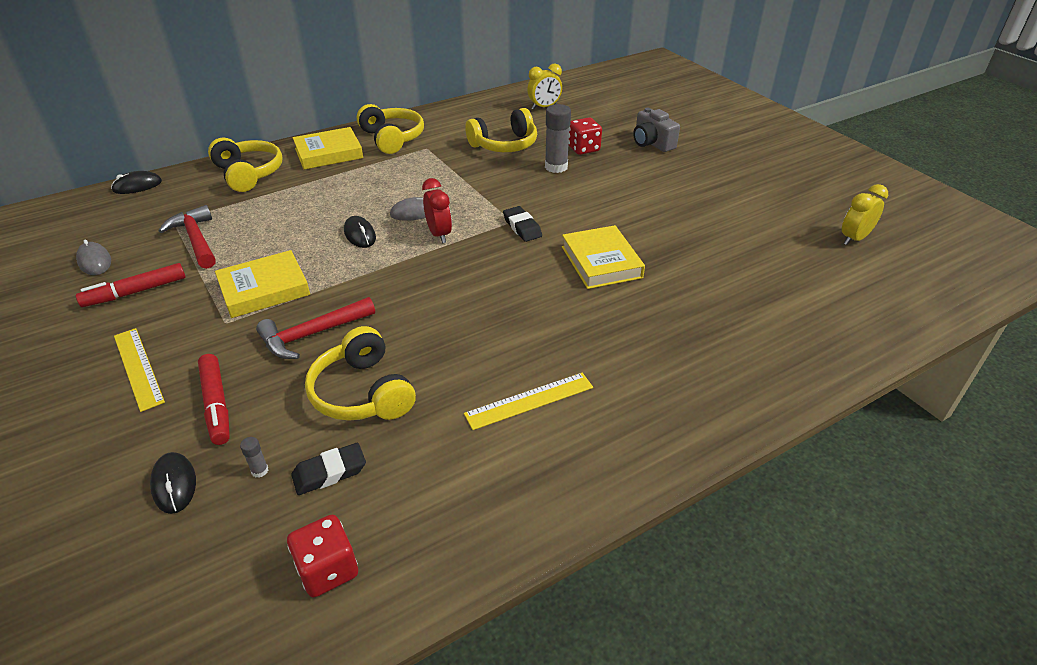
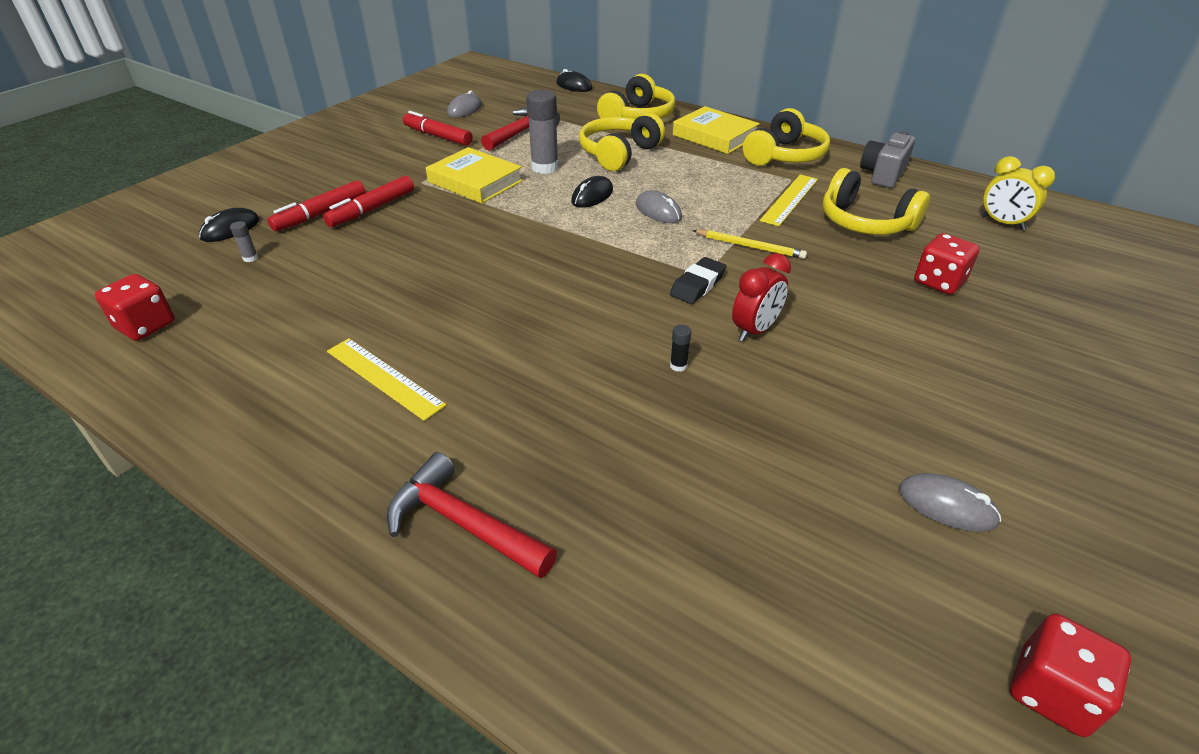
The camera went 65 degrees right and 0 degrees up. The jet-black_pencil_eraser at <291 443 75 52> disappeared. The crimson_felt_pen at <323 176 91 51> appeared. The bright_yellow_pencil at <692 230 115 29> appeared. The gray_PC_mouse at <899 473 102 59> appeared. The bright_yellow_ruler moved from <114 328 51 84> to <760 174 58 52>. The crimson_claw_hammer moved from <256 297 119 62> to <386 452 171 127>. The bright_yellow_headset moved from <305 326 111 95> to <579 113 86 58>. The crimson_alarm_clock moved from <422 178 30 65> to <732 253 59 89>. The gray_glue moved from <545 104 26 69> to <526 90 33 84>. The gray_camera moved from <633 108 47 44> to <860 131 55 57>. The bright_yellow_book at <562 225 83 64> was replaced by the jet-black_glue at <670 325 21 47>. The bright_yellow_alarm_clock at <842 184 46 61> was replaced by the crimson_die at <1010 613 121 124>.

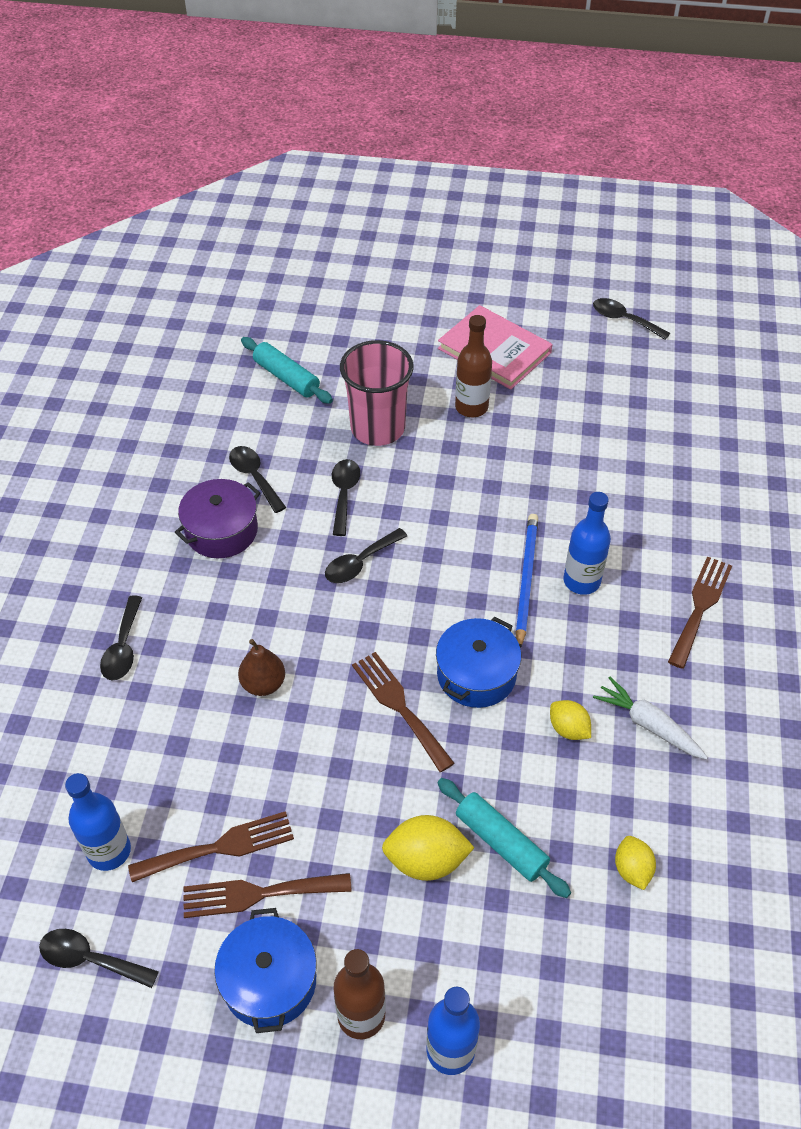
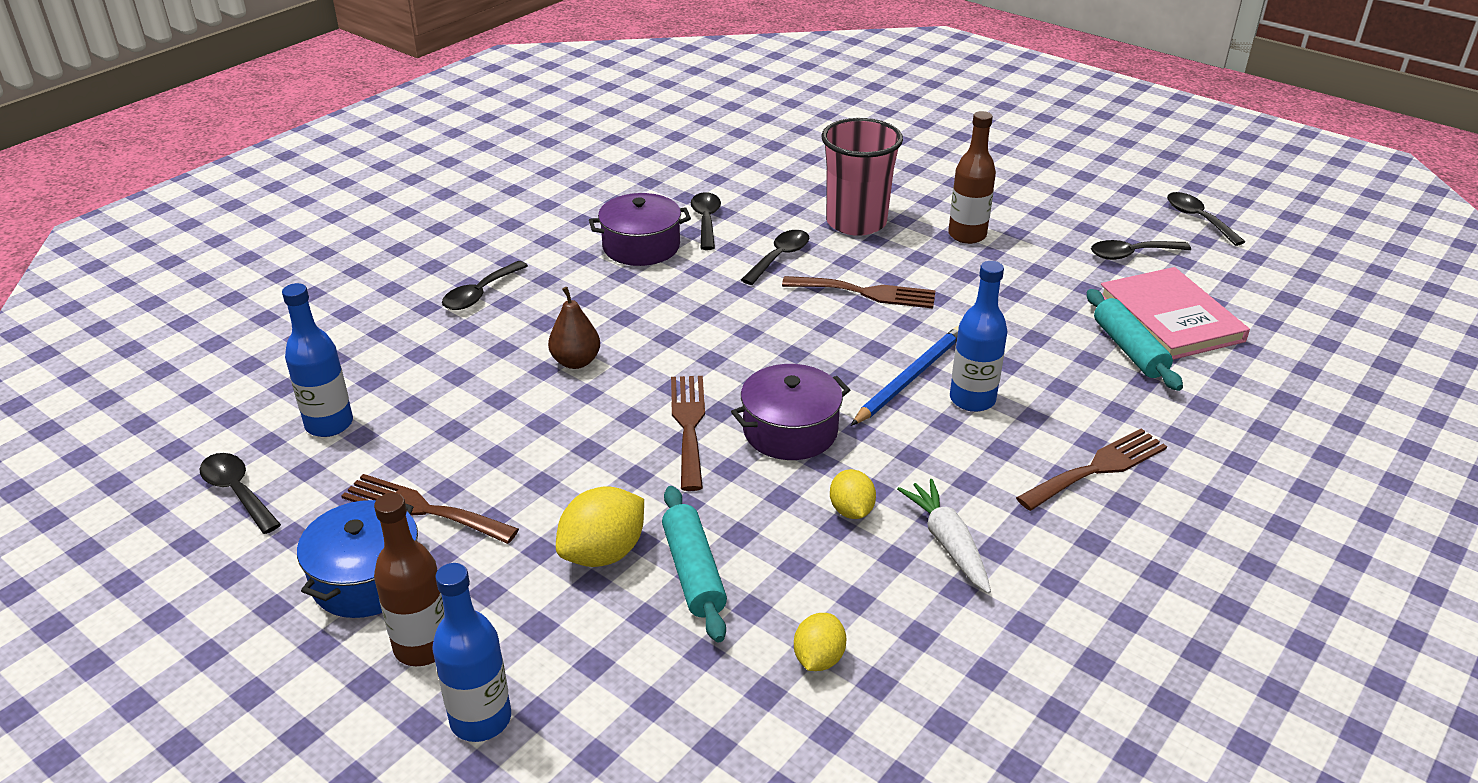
The camera went 30 degrees right and 15 degrees down. The dark_brown_dinner_fork moved from <128 811 166 71> to <782 276 154 32>. The turquoise_pastry_roller moved from <241 337 92 67> to <1087 289 96 102>. The jet-black_tablespoon moved from <325 528 82 55> to <1091 240 100 20>. The pink_book moved from <438 305 115 85> to <1101 267 149 93>. The royal_blue_pot at <436 617 85 91> became the purple_pot at <731 364 119 96>. The bright_yellow_toy_lemon at <382 815 93 66> turned 75 degrees counterclockwise.

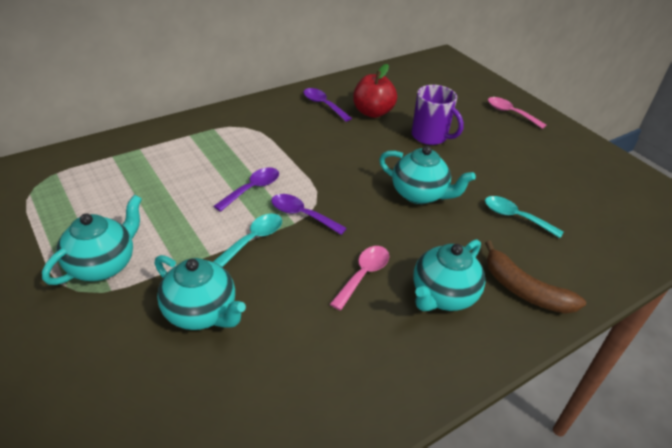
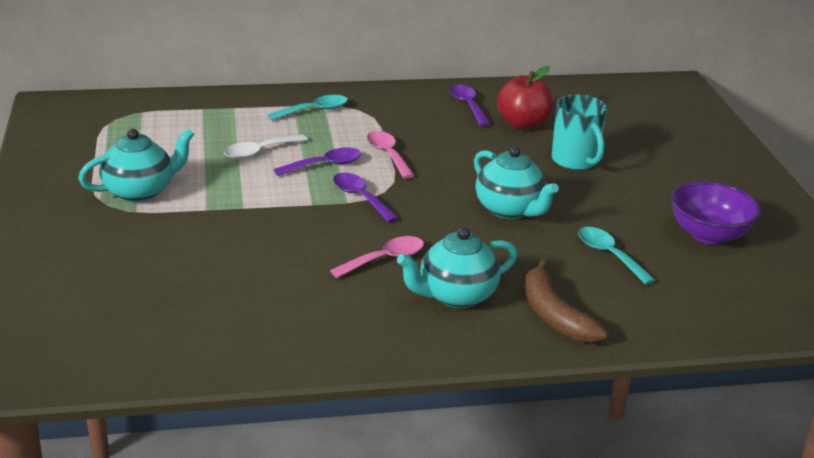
The camera went 25 degrees right and 10 degrees down. The turquoise_teapot at <155 255 91 75> disappeared. The white_tablespoon at <224 135 84 24> appeared. The purple_bowl at <671 181 90 64> appeared. The turquoise_tablespoon moved from <213 214 69 53> to <268 95 80 25>. The pink_tablespoon moved from <488 97 58 32> to <367 131 48 48>. The purple_tea_mug at <411 85 53 60> became the turquoise_tea_mug at <551 95 56 75>.

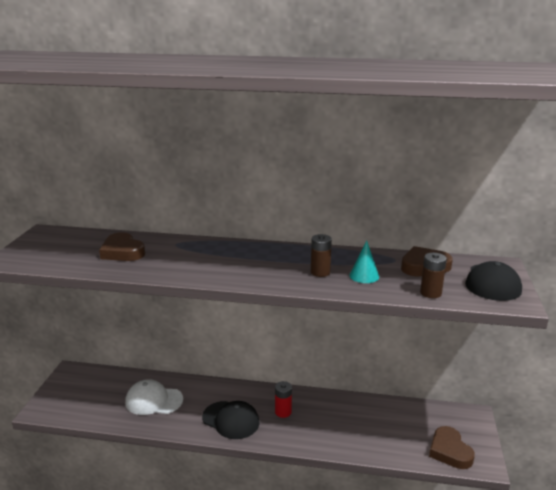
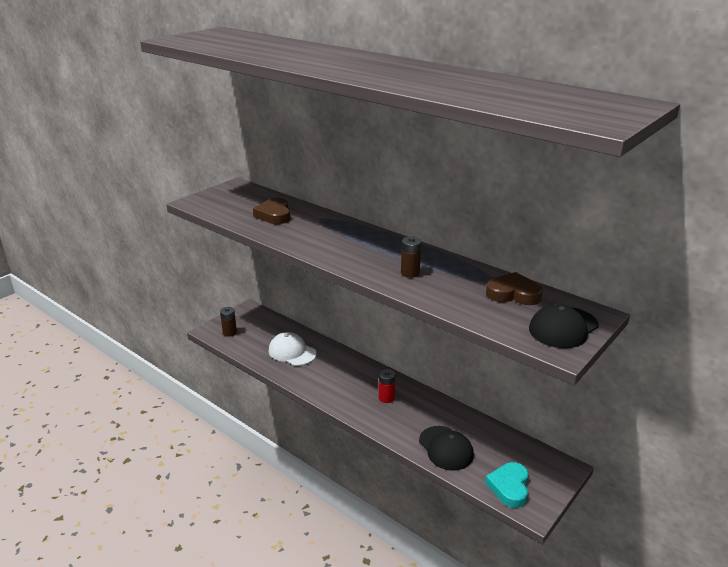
The camera went 30 degrees right and 5 degrees up. The turquoise_cone_shape at <349 241 30 42> disappeared. The jet-black_cap moved from <202 401 58 38> to <419 426 55 45>. The dark_brown_power_cell moved from <420 253 27 45> to <220 307 17 30>. The dark_brown_heart_shape at <429 426 46 43> became the turquoise_heart_shape at <485 462 43 46>.

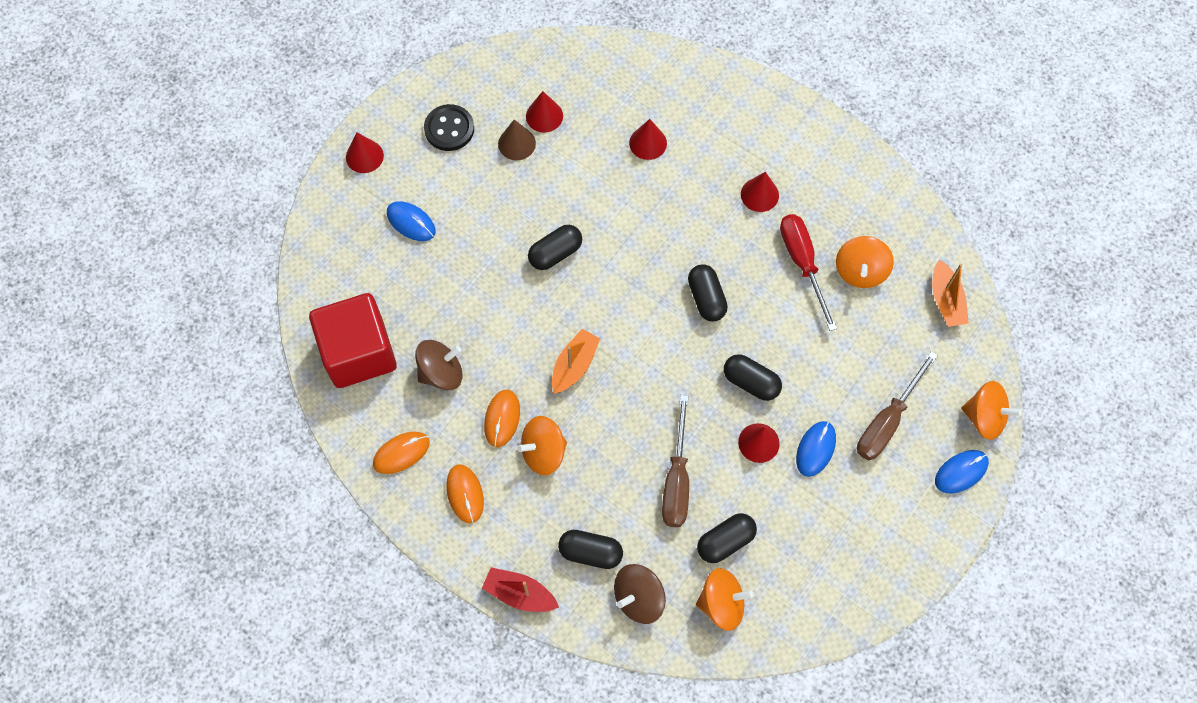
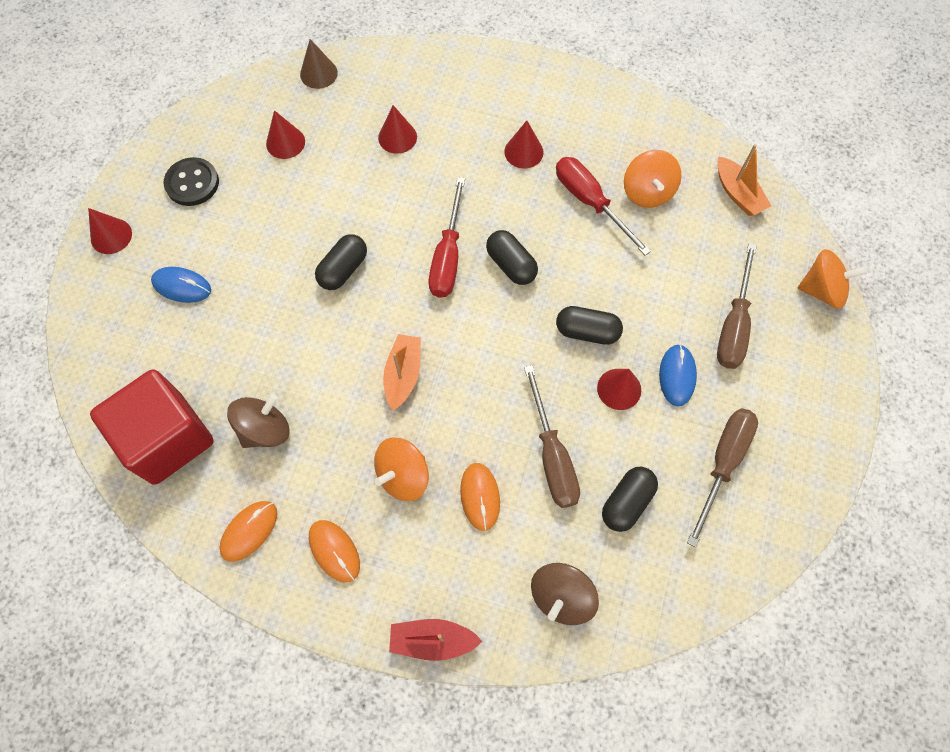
The camera went 20 degrees left and 0 degrees up. The jet-black_pill_shape at <558 530 65 39> disappeared. The orange-coloured_whirligig at <696 568 58 63> disappeared. The royal_blue_PC_mouse at <935 450 54 44> disappeared. The crimson_screwdriver at <428 177 37 121> appeared. The dark_brown_screwdriver at <687 408 71 139> appeared. The orange-coloured_PC_mouse moved from <484 390 36 57> to <460 463 40 68>. The dark_brown_cone_shape moved from <498 119 38 41> to <300 39 38 50>.

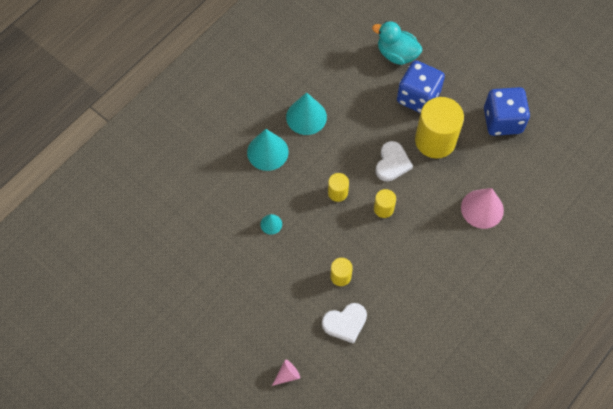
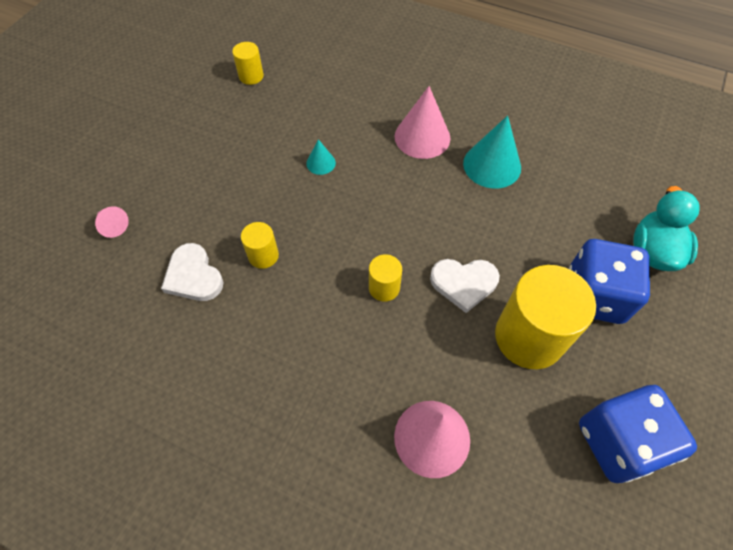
The camera went 75 degrees right and 5 degrees down. The bright_yellow_cylinder moved from <328 173 21 29> to <232 42 32 43>. The turquoise_cone_shape at <247 129 41 42> became the pink_cone_shape at <395 86 55 73>.

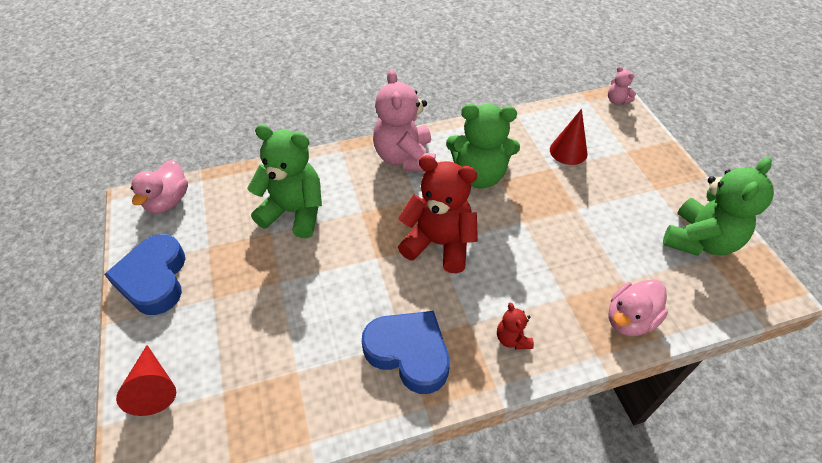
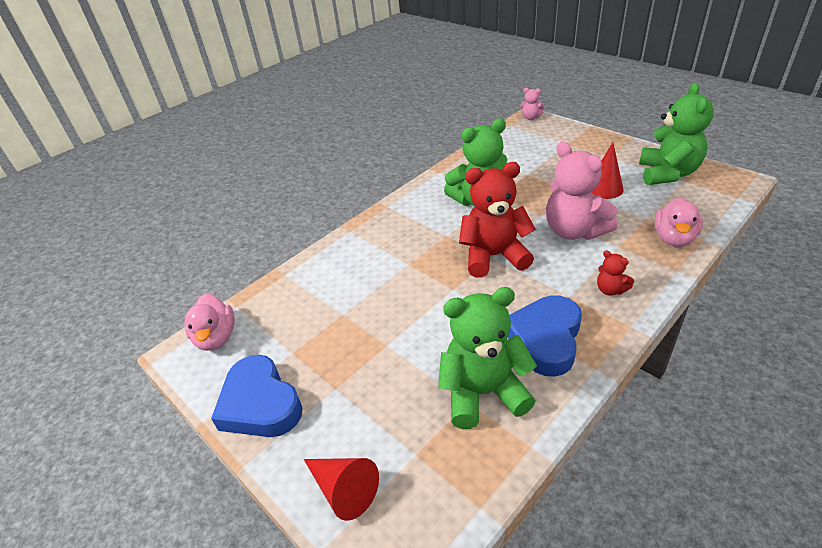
The camera went 25 degrees left and 10 degrees down. The leaf-green_stuffed_bear moved from <247 125 75 113> to <438 287 99 142>. The pink_stuffed_bear moved from <373 69 62 103> to <546 142 72 98>. The crimson_cone_shape moved from <550 109 38 56> to <591 142 33 57>. The royal_blue_heart_shape at <362 311 88 83> turned 75 degrees counterclockwise.

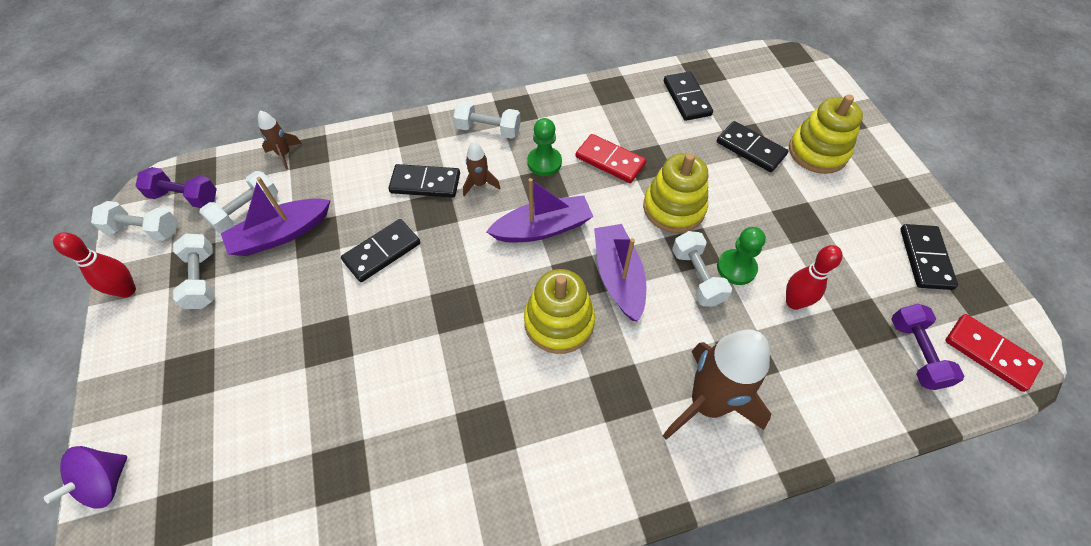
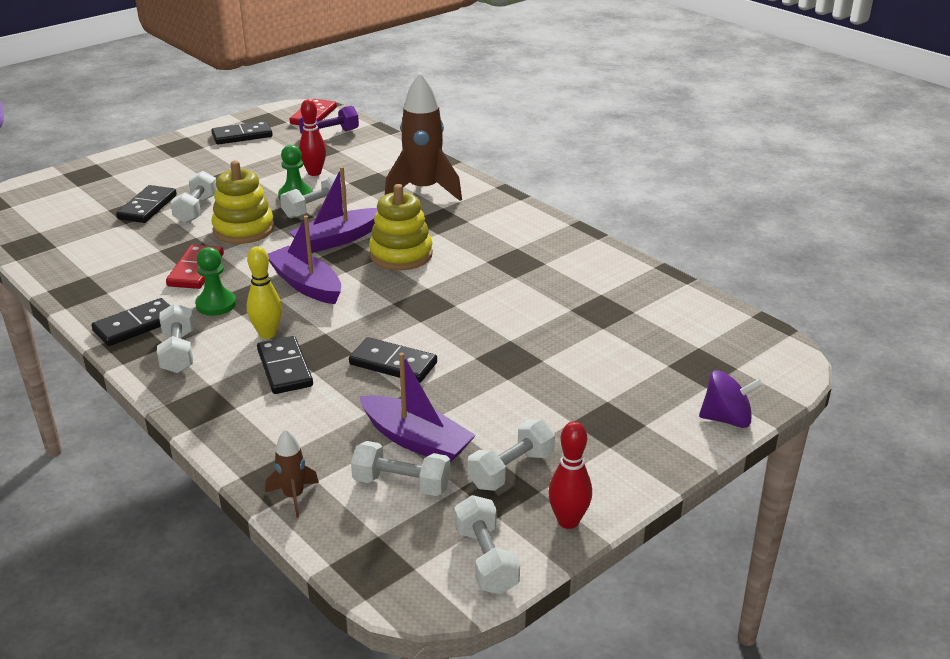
The camera went 115 degrees left and 25 degrees down. The purple_free_weight at <136 167 81 41> disappeared. The bright_yellow_ring_stacker at <789 95 74 79> disappeared. The white_free_weight at <170 171 47 52> appeared. The jet-black_domino_tile moved from <664 71 49 50> to <91 298 79 48>. The dark_brown_spaceship at <463 141 38 55> was replaced by the bright_yellow_bowling_pin at <247 246 35 93>.

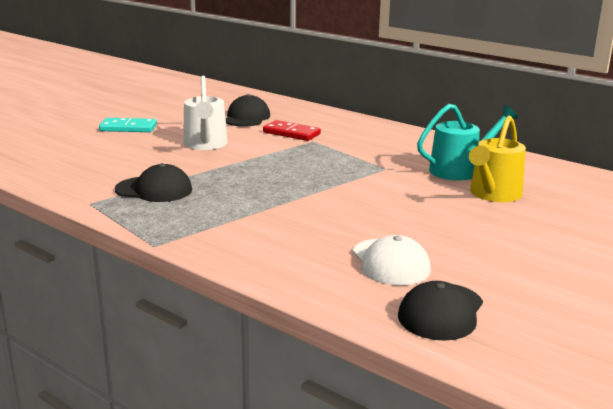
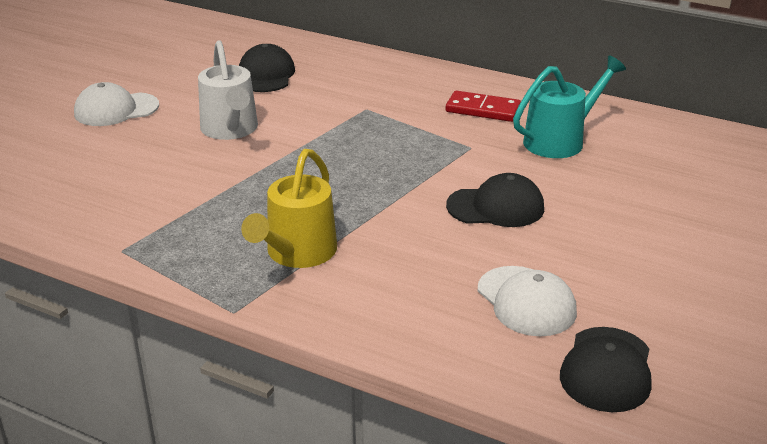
The camera went 10 degrees left and 10 degrees up. The jet-black_cap moved from <115 163 77 39> to <446 173 98 54>. The crimson_domino_tile moved from <263 120 58 21> to <446 91 75 31>. The bright_yellow_watering_pot moved from <469 116 57 86> to <241 149 96 119>. The turquoise_domino_tile at <99 118 58 14> was replaced by the white_cap at <74 82 85 44>.

